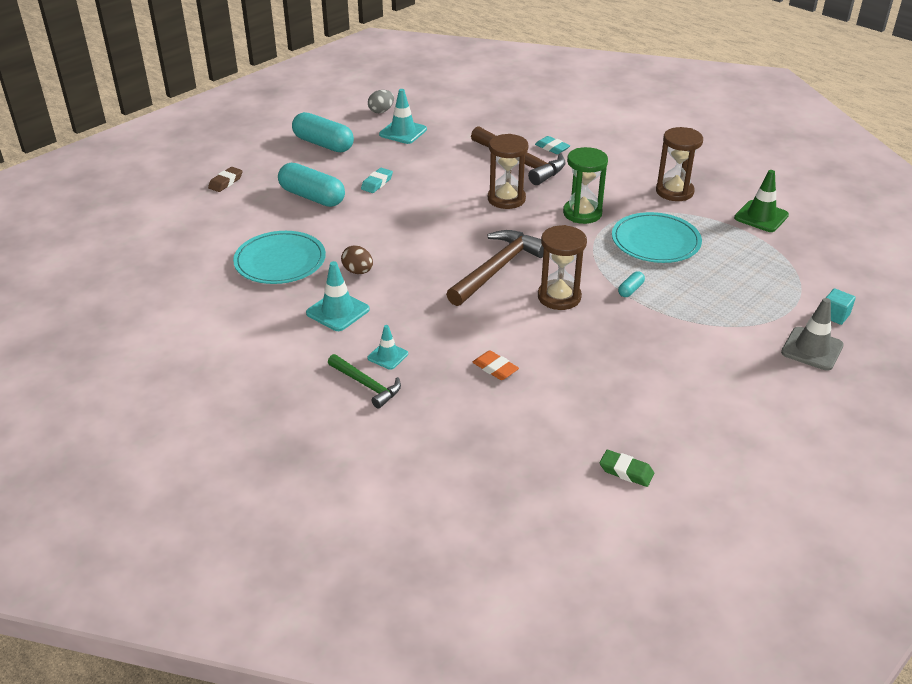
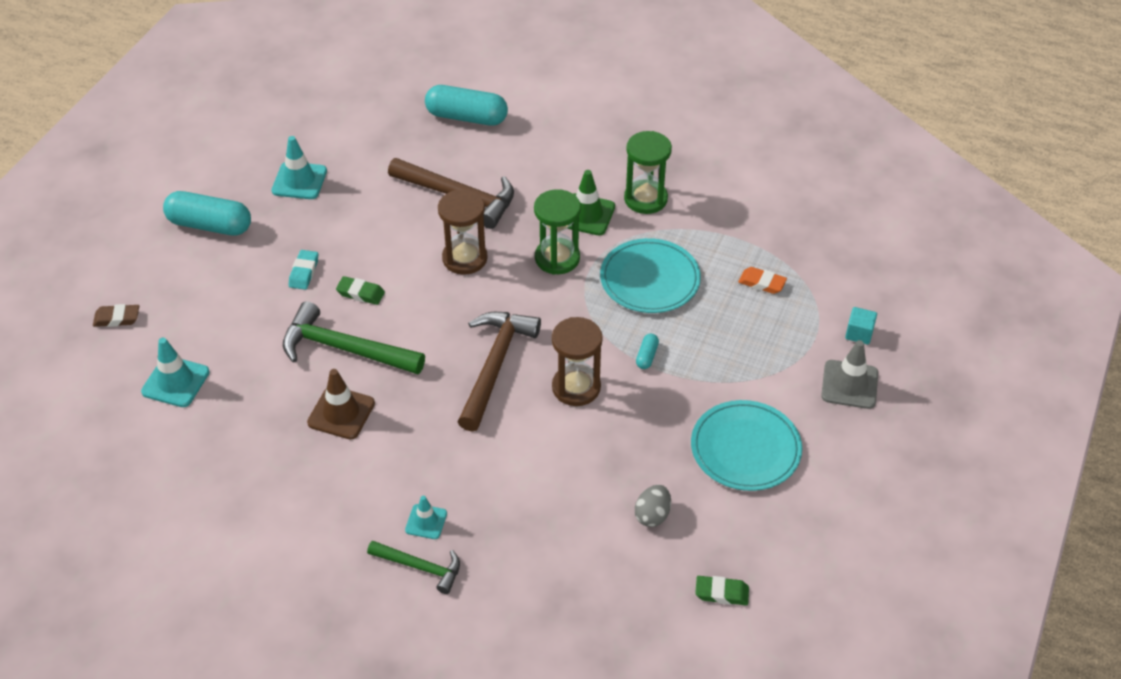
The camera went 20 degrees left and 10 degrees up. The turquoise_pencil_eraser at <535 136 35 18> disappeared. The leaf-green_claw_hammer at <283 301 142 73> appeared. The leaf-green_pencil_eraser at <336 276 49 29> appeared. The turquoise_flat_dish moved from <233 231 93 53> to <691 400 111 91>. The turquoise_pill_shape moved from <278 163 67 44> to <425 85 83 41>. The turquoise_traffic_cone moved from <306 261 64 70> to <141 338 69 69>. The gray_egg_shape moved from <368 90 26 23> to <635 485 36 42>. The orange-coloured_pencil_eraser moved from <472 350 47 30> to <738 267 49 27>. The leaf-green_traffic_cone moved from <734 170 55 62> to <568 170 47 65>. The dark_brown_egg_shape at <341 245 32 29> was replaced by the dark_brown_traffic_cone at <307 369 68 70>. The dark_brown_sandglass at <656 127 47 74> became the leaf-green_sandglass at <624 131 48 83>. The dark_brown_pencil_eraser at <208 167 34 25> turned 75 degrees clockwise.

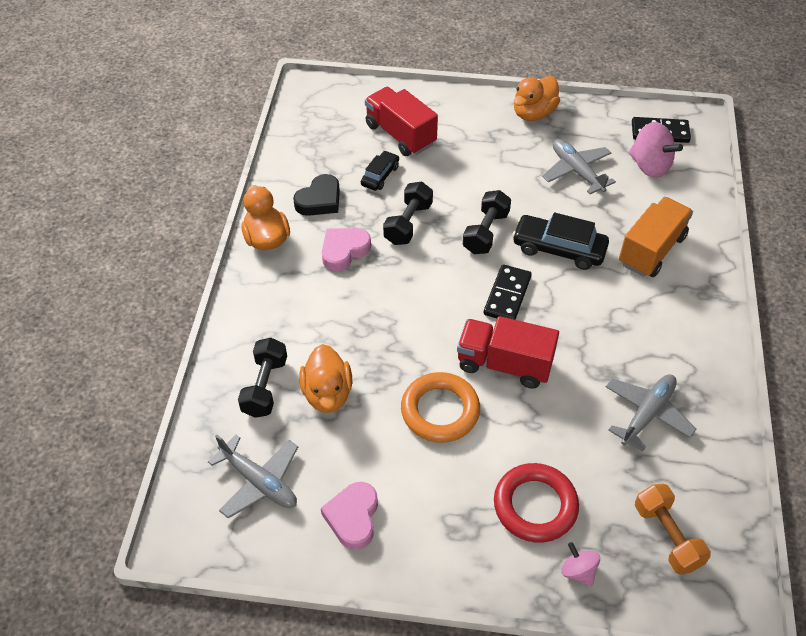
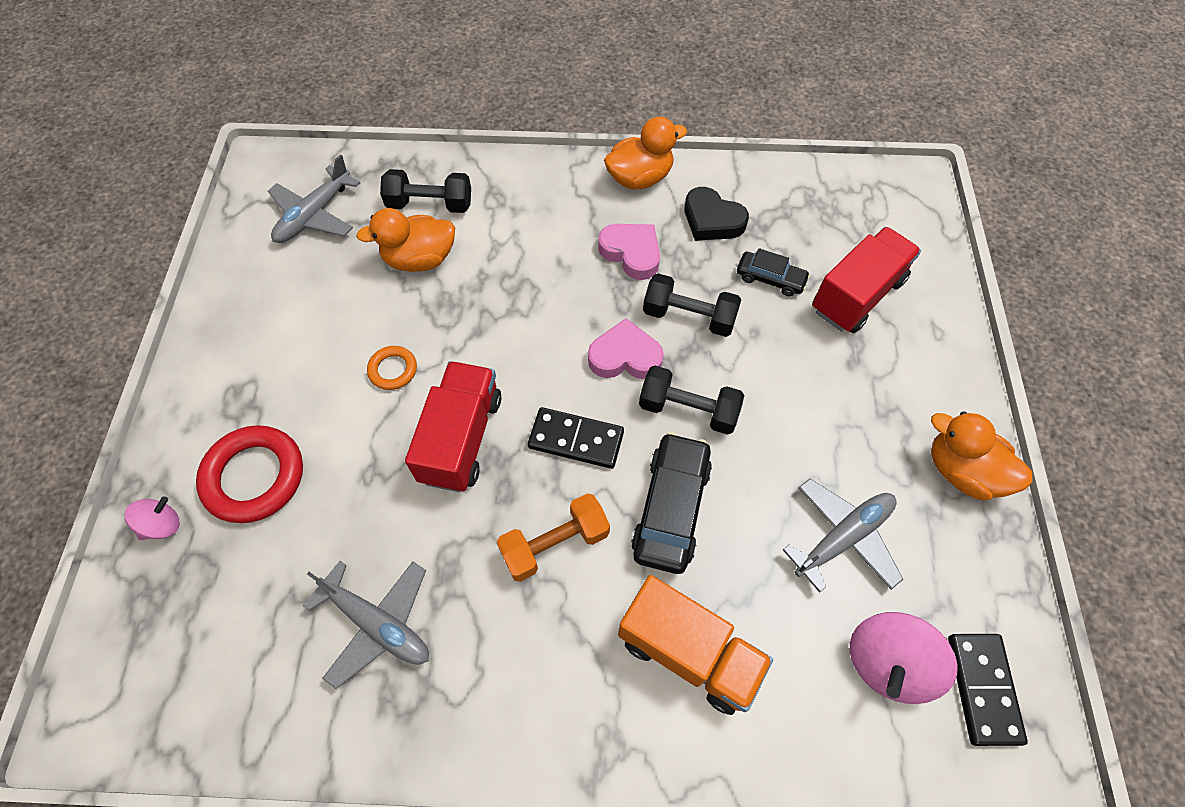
The camera went 85 degrees right and 10 degrees up. The pink_heart_shape moved from <321 482 57 68> to <588 318 76 61>. The orange-coloured_free_weight moved from <635 484 76 91> to <497 493 113 89>. The orange-coloured_ring at <401 372 79 71> changed to 0.52 times the size.

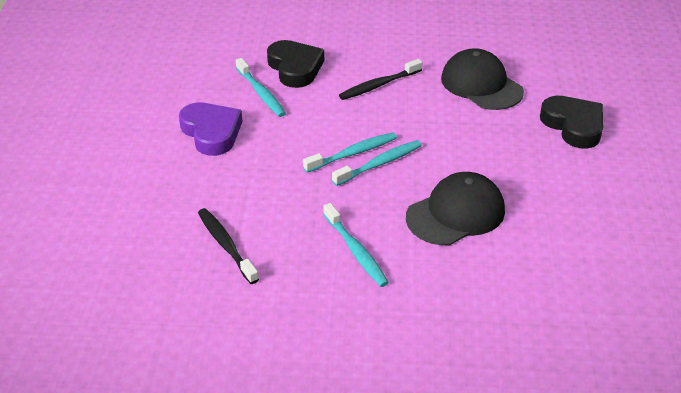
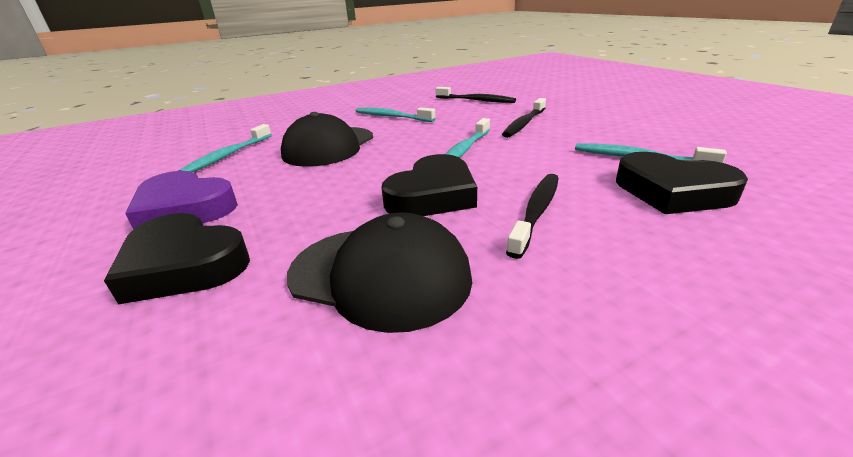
The camera went 150 degrees right and 10 degrees down. The jet-black_heart_shape at <381 154 96 62> appeared. The jet-black_toothbrush at <502 98 44 40> appeared. The purple_heart_shape moved from <179 102 64 54> to <125 171 113 58>. The turquoise_toothbrush moved from <332 140 90 46> to <178 124 94 48>.

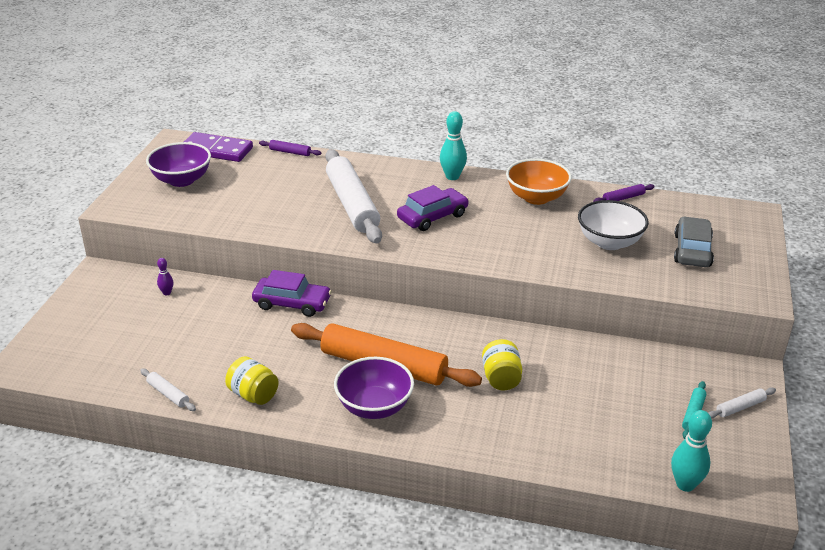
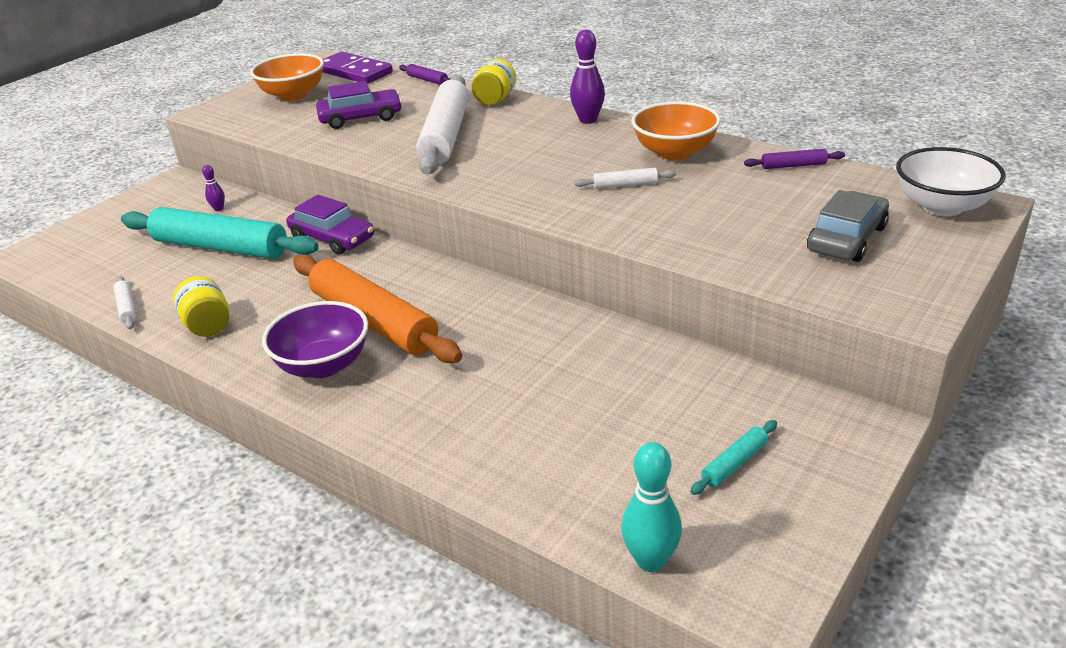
The camera went 25 degrees right and 0 degrees up. The turquoise_pastry_roller at <121 207 198 52> appeared. The purple_automobile moved from <397 185 72 46> to <316 81 86 48>. The bright_yellow_preserve_jar moved from <482 339 40 51> to <472 59 44 46>. The white_bowl moved from <578 200 71 50> to <896 147 110 69>. The white_pastry_roller moved from <709 387 67 32> to <575 168 101 21>. The purple_bowl at <146 142 65 45> became the orange-coloured_bowl at <250 53 74 48>. The turquoise_bowling_pin at <440 111 27 69> became the purple_bowling_pin at <570 29 35 95>.

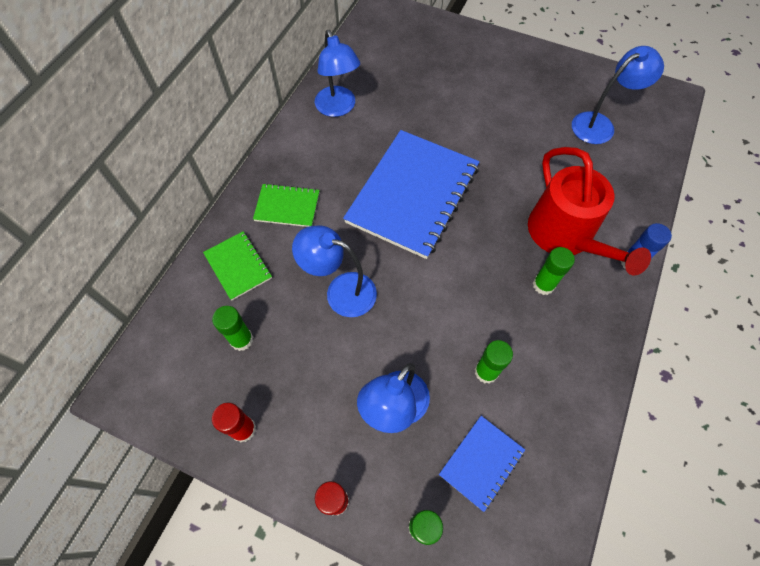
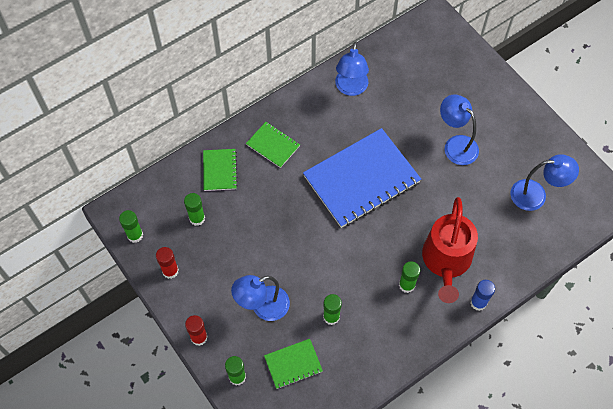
The camera went 30 degrees right and 0 degrees up. The leaf-green_glue at <119 210 24 33> appeared. The royal_blue_desk_lamp moved from <292 226 85 91> to <440 94 39 71>. The royal_blue_notepad at <439 416 86 96> became the leaf-green_notepad at <264 339 59 50>.

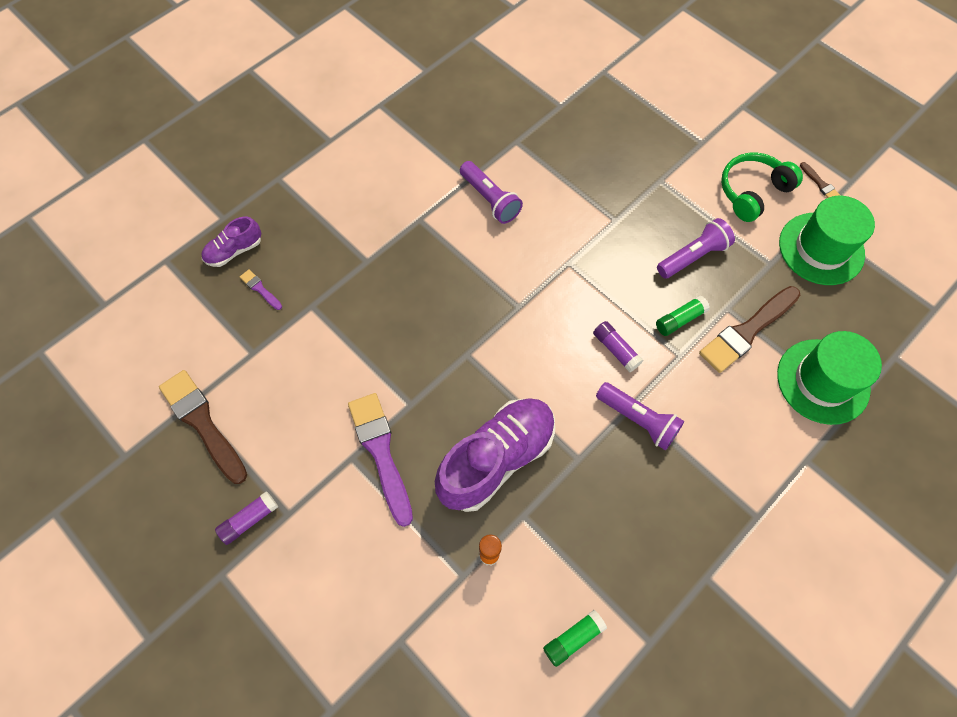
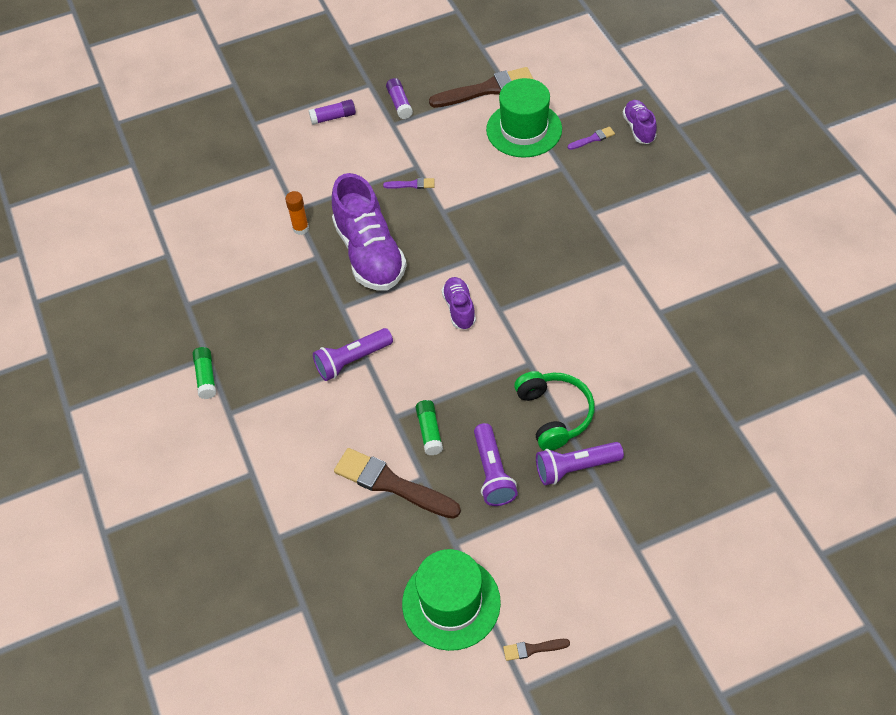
The camera went 115 degrees right and 10 degrees down. The purple_lace-up_shoe at <442 277 34 53> appeared. The purple_flashlight moved from <460 161 63 63> to <536 442 88 43>. The leaf-green_glue moved from <543 610 64 57> to <193 347 23 52>. The purple_glue moved from <593 321 50 51> to <309 99 47 26>. The leaf-green_headset moved from <721 152 82 70> to <514 371 81 79>. The leaf-green_top_hat moved from <777 331 105 94> to <486 78 76 80>. The dark_brown_paint_brush at <699 286 101 87> turned 45 degrees counterclockwise. The purple_paint_brush at <348 393 65 134> changed to 0.45 times the size.

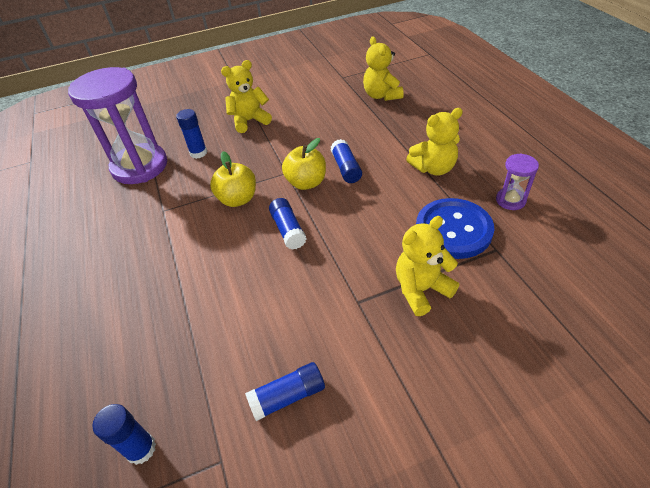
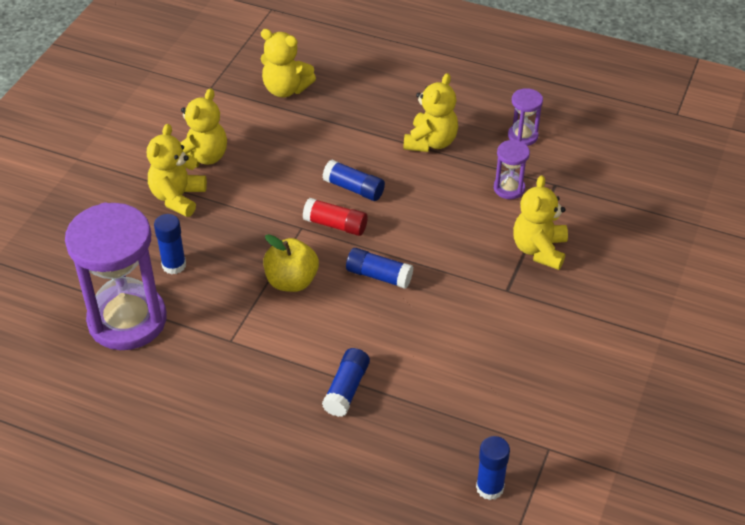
The camera went 50 degrees left and 0 degrees up. The bright_yellow_stuffed_bear at <180 88 47 80> appeared. The royal_blue_glue moved from <245 362 80 59> to <322 348 48 69>. The bright_yellow_apple_fruit at <282 138 44 52> was replaced by the crimson_glue at <303 198 65 38>. The royal_blue_sewing_button at <416 198 78 61> was replaced by the purple_sandglass at <494 140 36 59>.

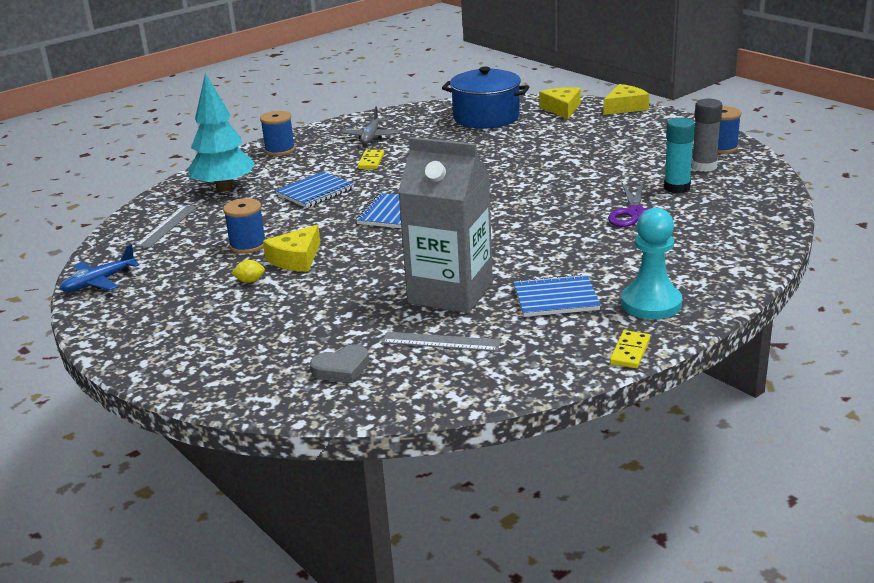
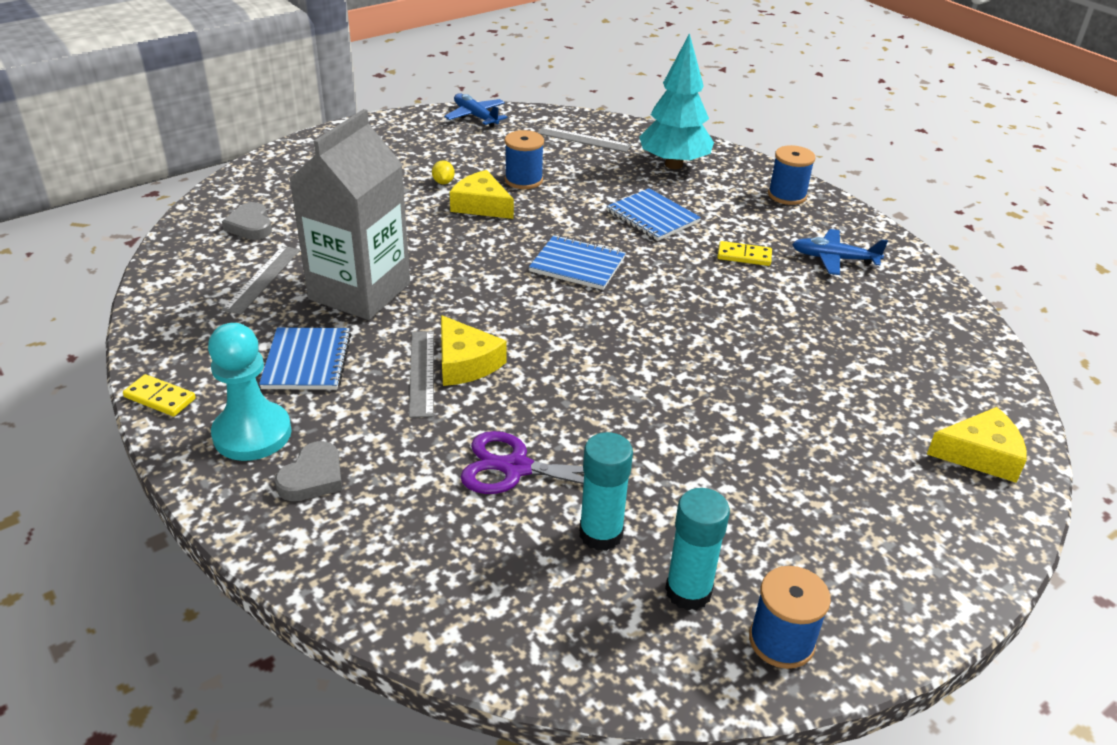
The camera went 90 degrees right and 10 degrees up. The royal_blue_pot at <442 67 87 62> disappeared. The gray_heart_shape at <275 441 67 60> appeared. The gray_ruler at <409 331 25 87> appeared. The bright_yellow_piece_of_cheese moved from <603 84 46 31> to <441 315 66 71>. The gray_toy_plane at <341 106 59 38> became the royal_blue_toy_plane at <792 229 96 46>. The gray_glue at <692 99 30 73> became the turquoise_glue at <665 488 65 123>.

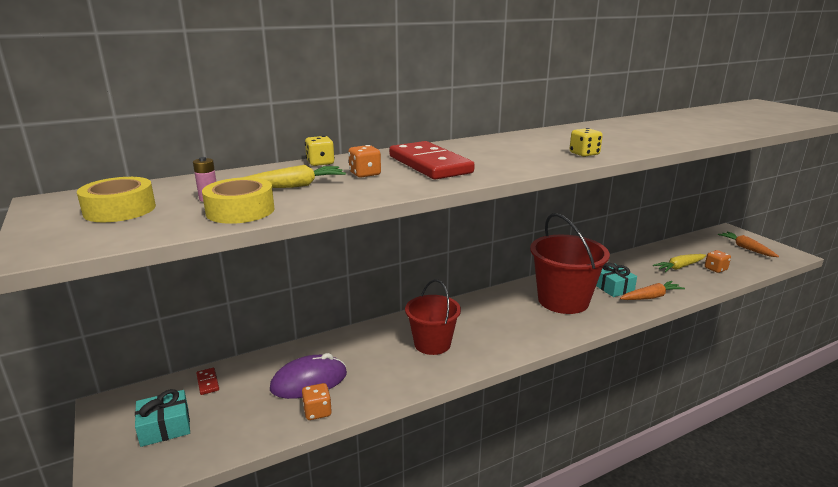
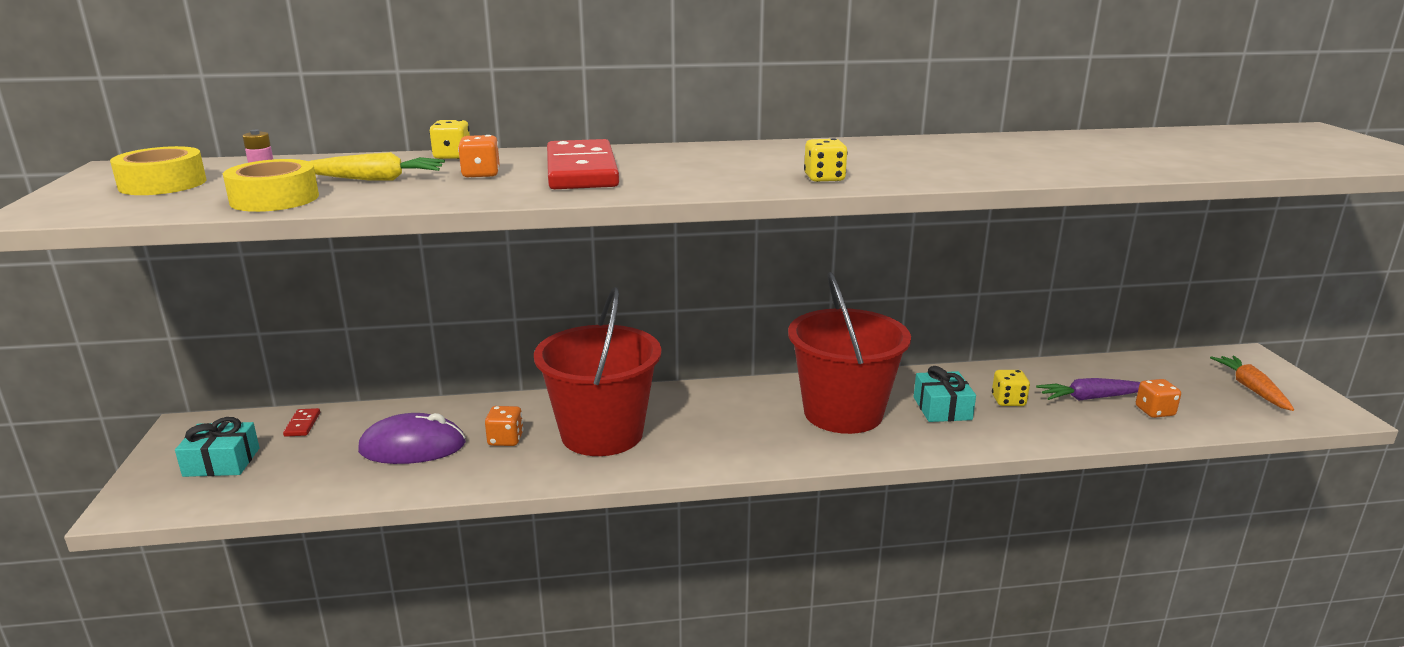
The camera went 20 degrees right and 0 degrees up. The orange-coloured_root_vegetable at <620 281 65 19> disappeared. The bright_yellow_die at <992 370 38 36> appeared. The orange-coloured_die moved from <302 383 30 37> to <485 406 38 40>. The bright_yellow_root_vegetable at <653 254 53 18> became the purple_root_vegetable at <1036 378 104 23>. The crimson_bucket at <405 280 56 75> changed to 1.55 times the size.

